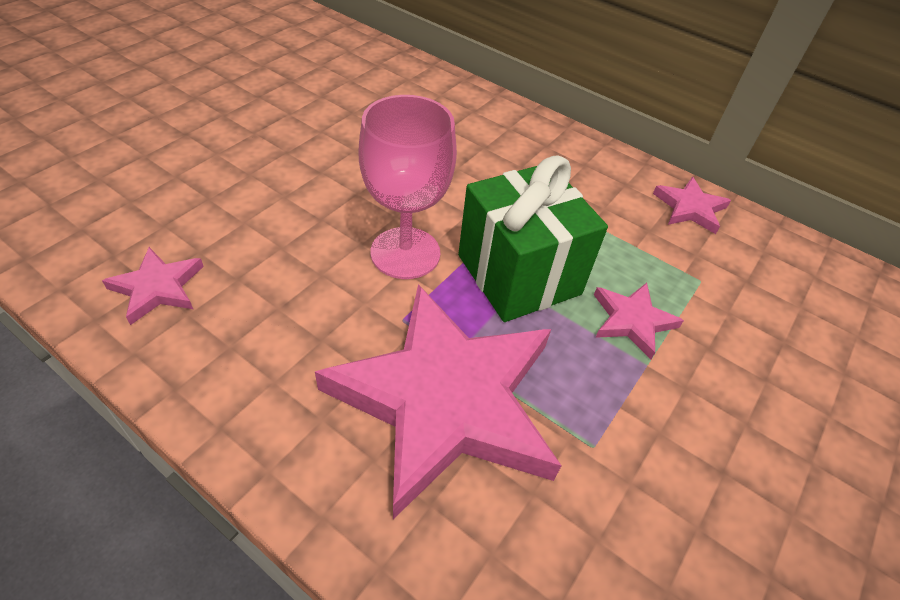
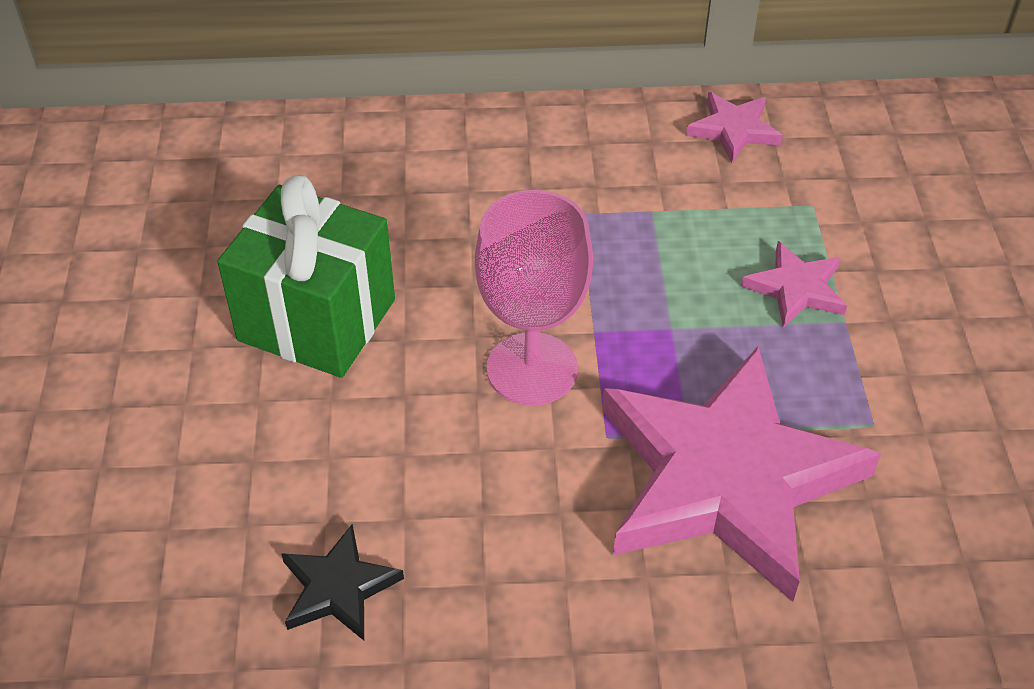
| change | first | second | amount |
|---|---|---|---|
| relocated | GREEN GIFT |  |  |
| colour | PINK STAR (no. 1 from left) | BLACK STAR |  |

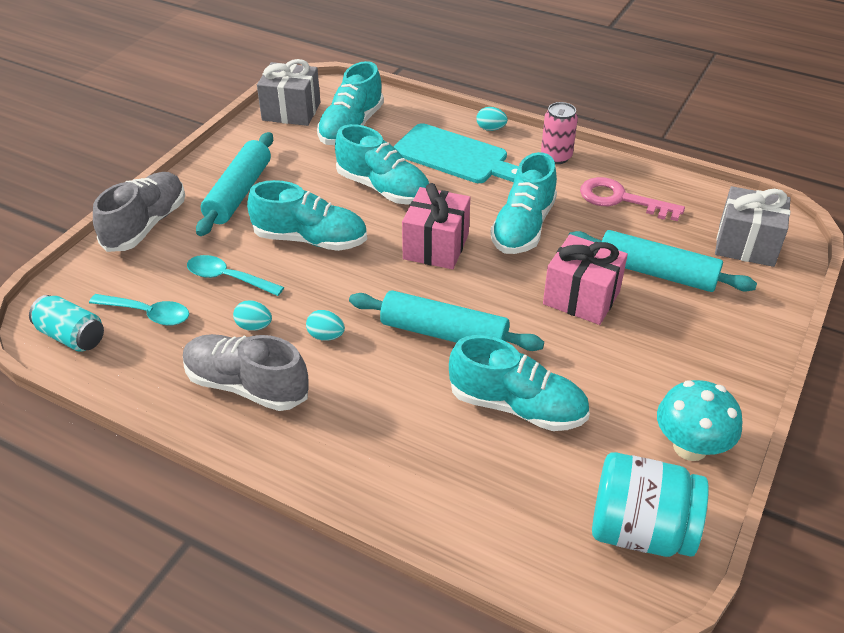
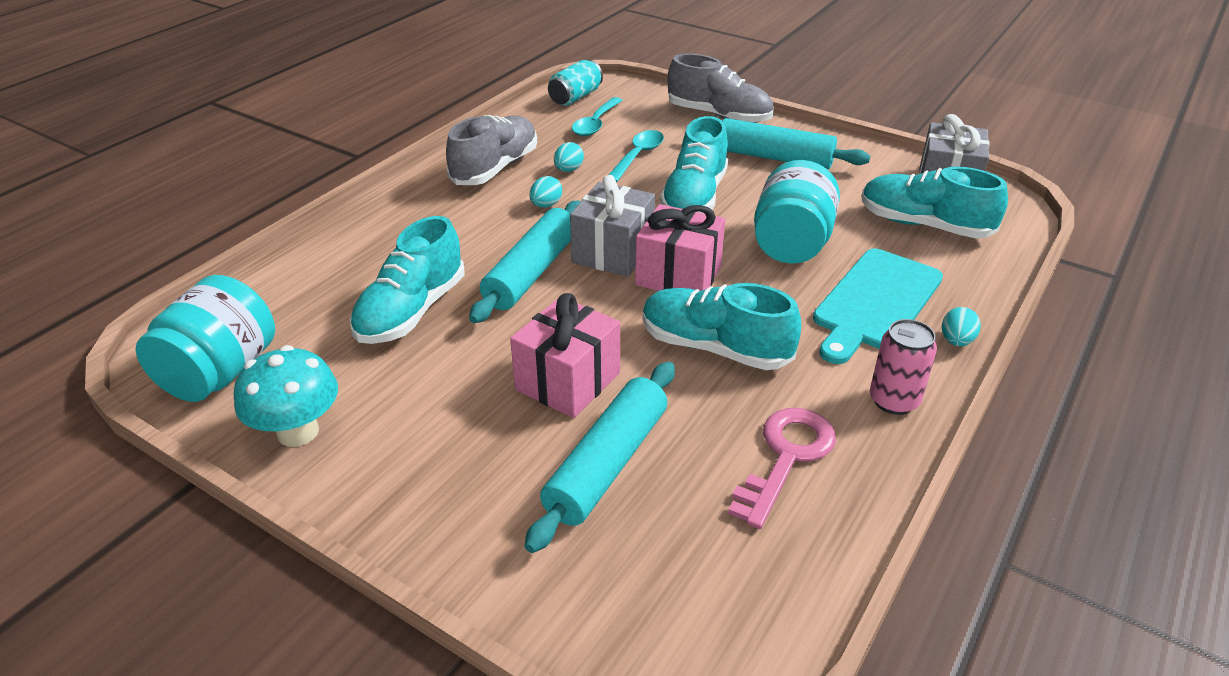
| change | first | second | amount |
|---|---|---|---|
| relocated | GREY GIFT (no. 2 from left in the first image) | GREY GIFT (no. 1 from left) |  |
| exchanged | TURQUOISE SHOE (no. 3 from left) | TURQUOISE JAR (no. 2 from left) |  |

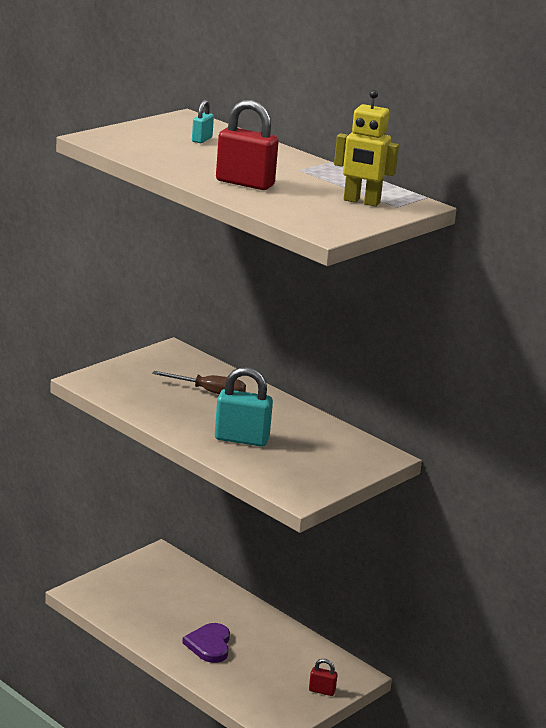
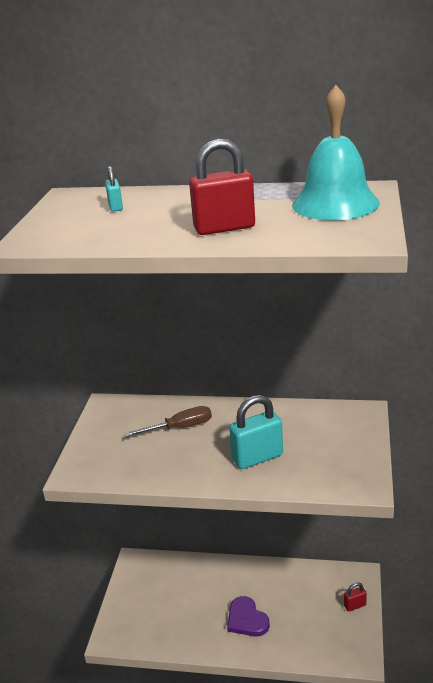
| change | first | second | amount |
|---|---|---|---|
| exchanged | YELLOW ROBOT | TURQUOISE BELL |  |

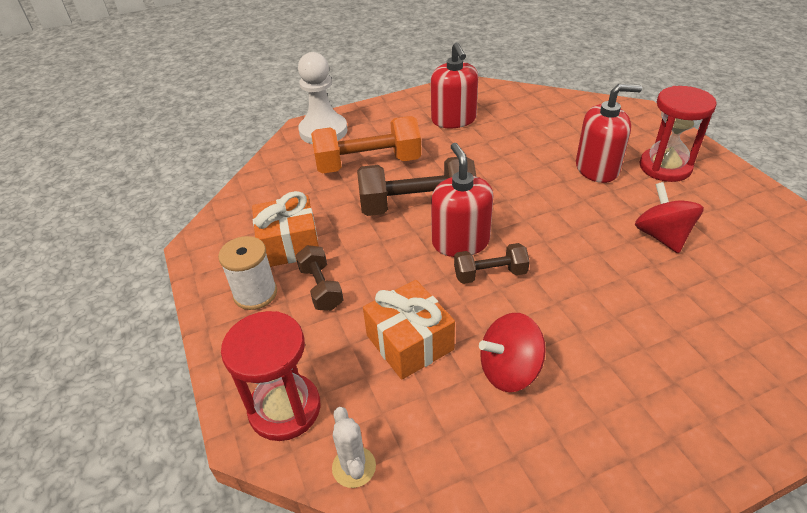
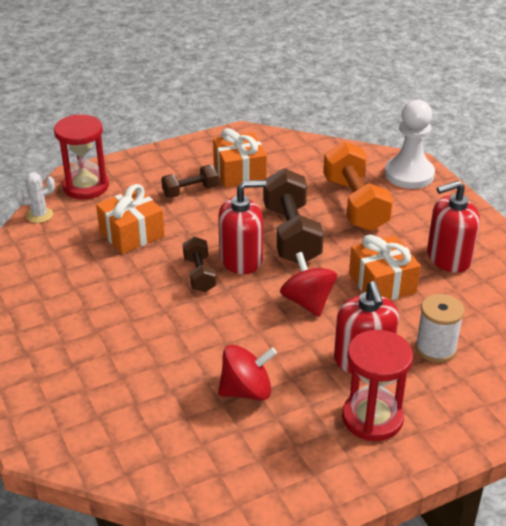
| change | first | second | amount |
|---|---|---|---|
| appeared |  | ORANGE GIFT (no. 3 from left) |  |
| relocated | WHITE SPOOL |  |  |
| relocated | RED SPINNING TOP (no. 1 from left in the first image) | RED SPINNING TOP (no. 2 from left) |  |

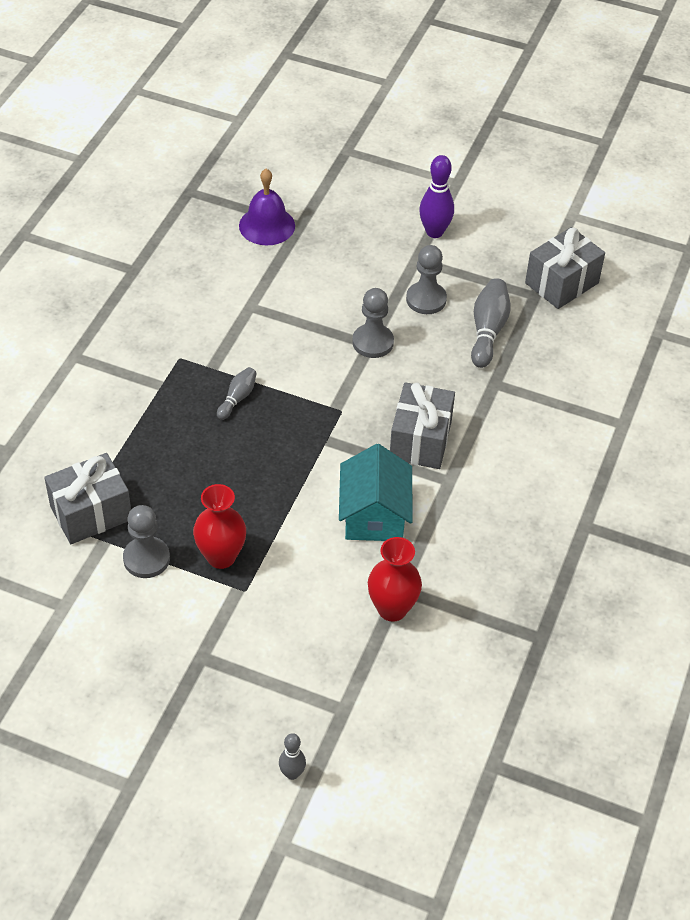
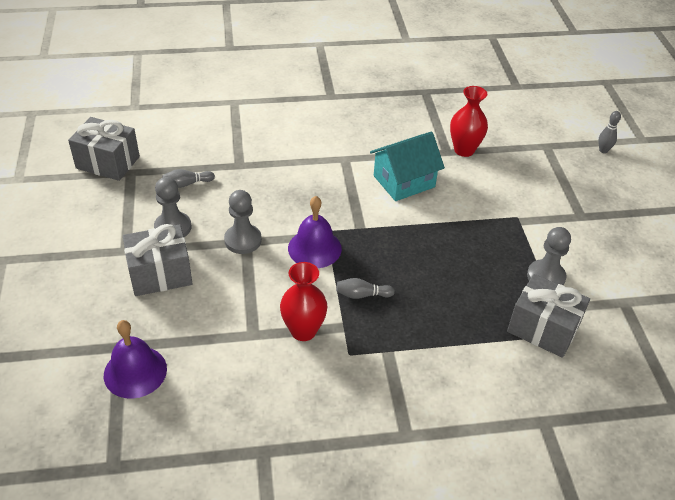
| change | first | second | amount |
|---|---|---|---|
| missing | PURPLE BOWLING PIN |  |  |
| appeared |  | PURPLE BELL (no. 2 from left) |  |
| relocated | RED VASE (no. 1 from left) |  |  |
| relocated | GREY GIFT (no. 2 from left) |  |  |
| size | GREY BOWLING PIN (no. 3 from left in the first image) | GREY BOWLING PIN (no. 1 from left) | x0.60 |

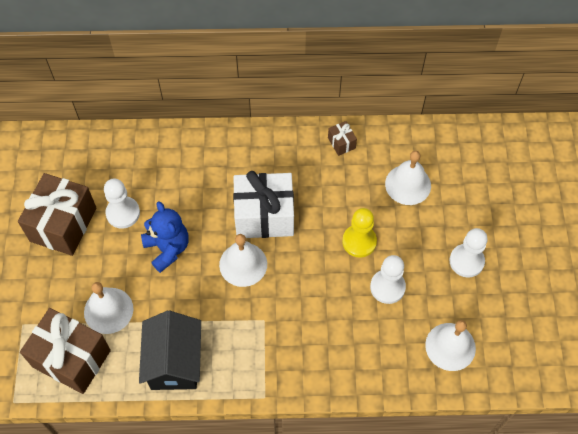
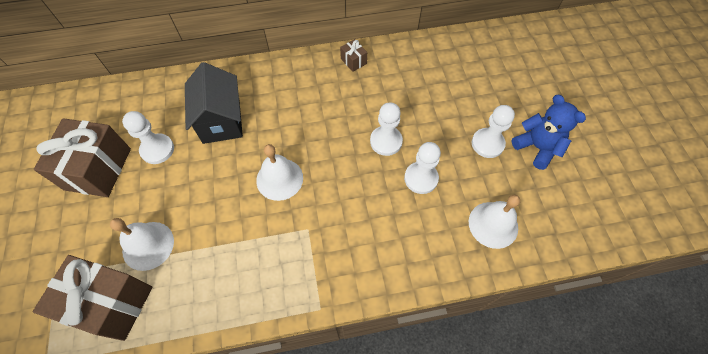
| change | first | second | amount |
|---|---|---|---|
| missing | WHITE GIFT |  |  |
| missing | WHITE BELL (no. 3 from left) |  |  |
| relocated | BLACK HOUSE |  |  |
| relocated | BLUE TEDDY BEAR |  |  |
| colour | YELLOW PAWN | WHITE PAWN (no. 2 from left) |  |

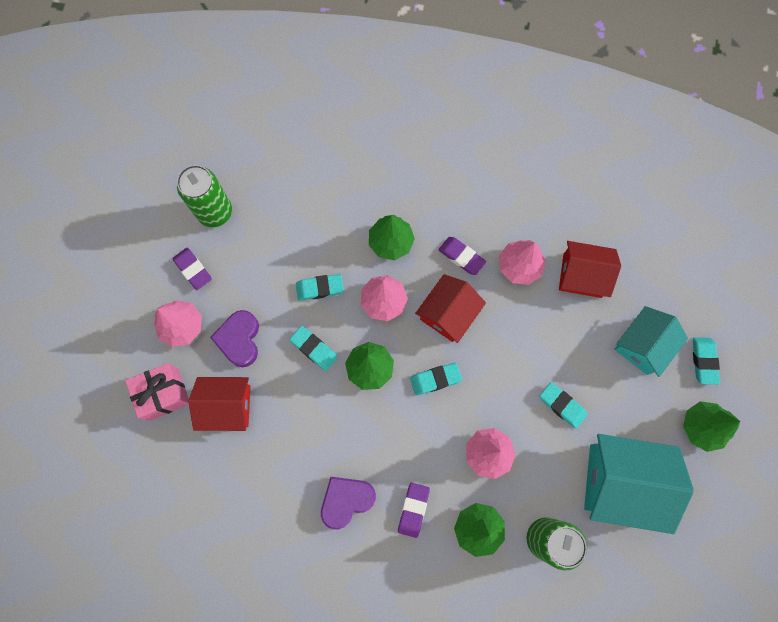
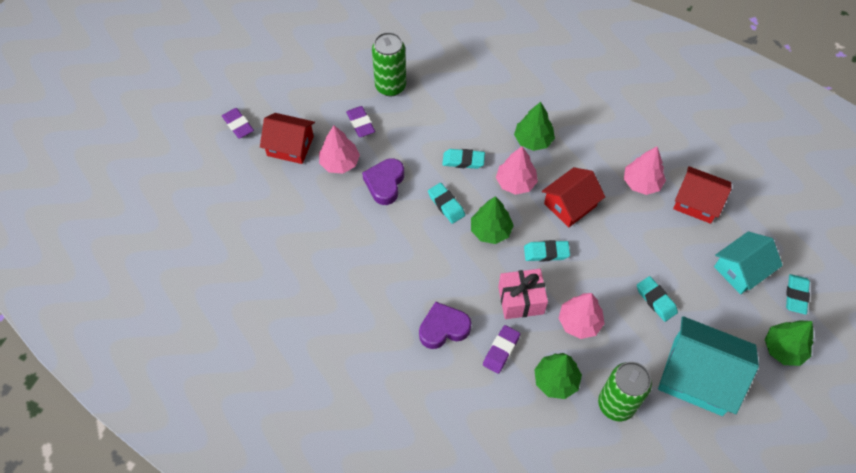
| change | first | second | amount |
|---|---|---|---|
| relocated | PINK GIFT |  |  |
| relocated | RED HOUSE (no. 1 from left) |  |  |
| relocated | PURPLE ERASER (no. 3 from left in the first image) | PURPLE ERASER (no. 1 from left) |  |

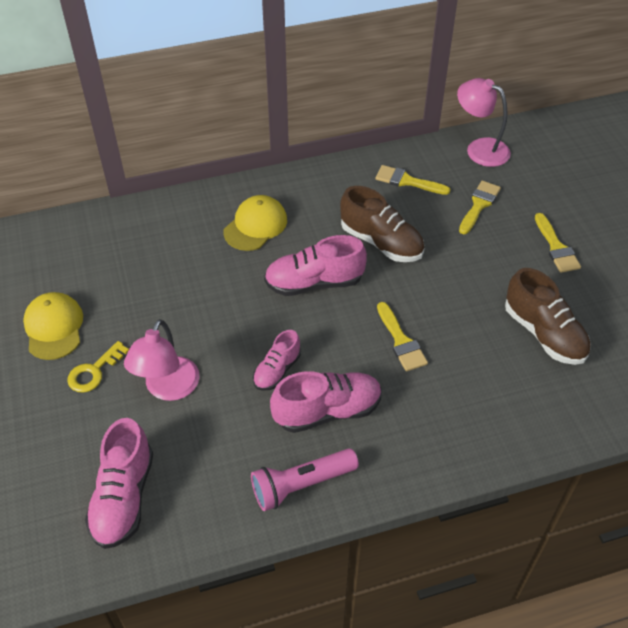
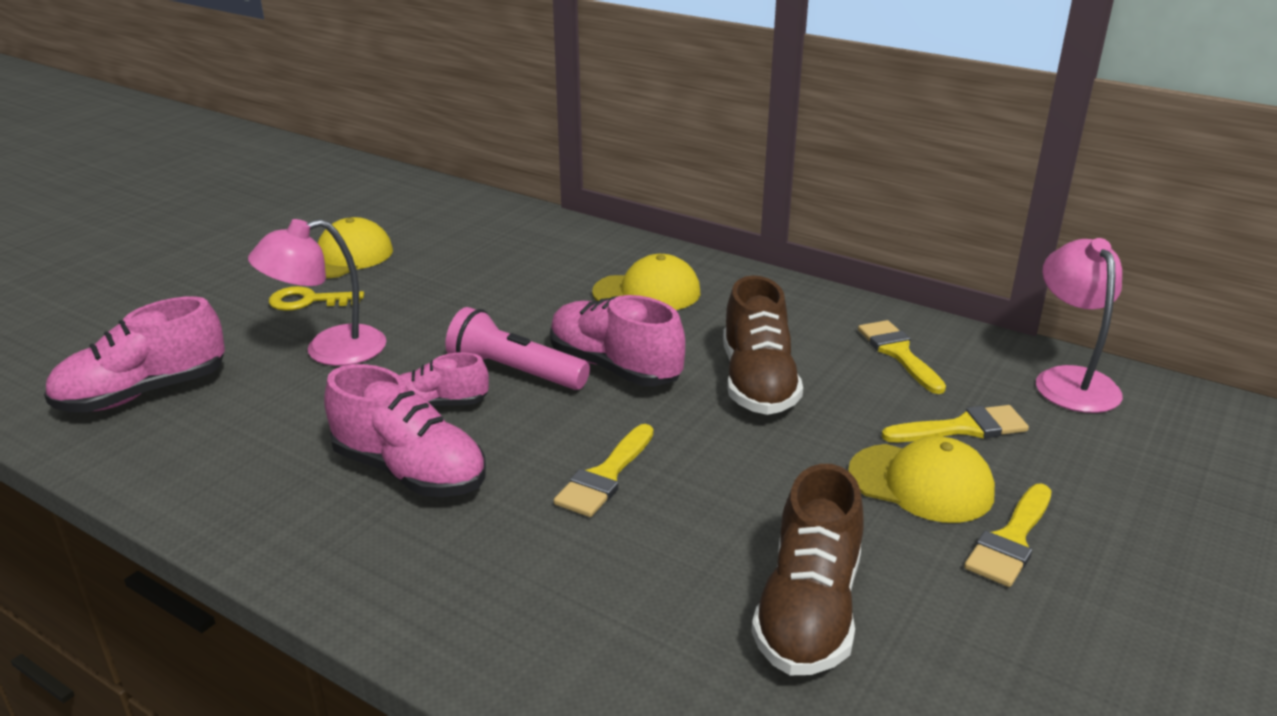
| change | first | second | amount |
|---|---|---|---|
| appeared |  | YELLOW CAP (no. 3 from left) |  |
| relocated | PINK FLASHLIGHT |  |  |

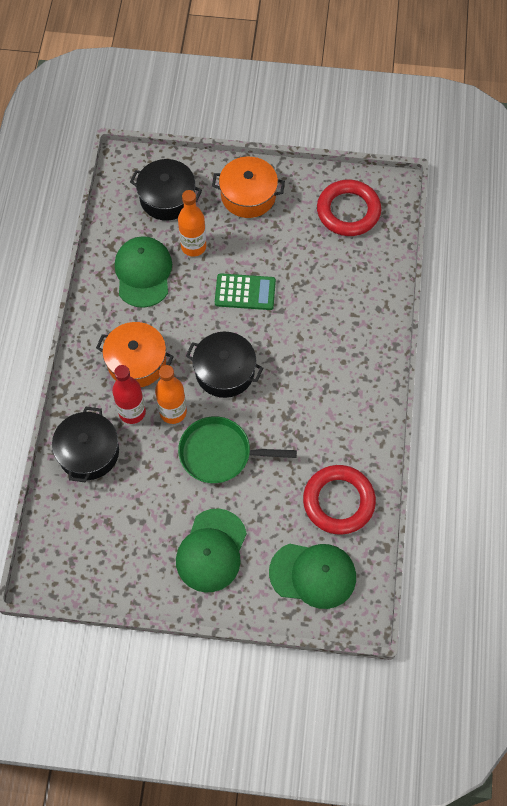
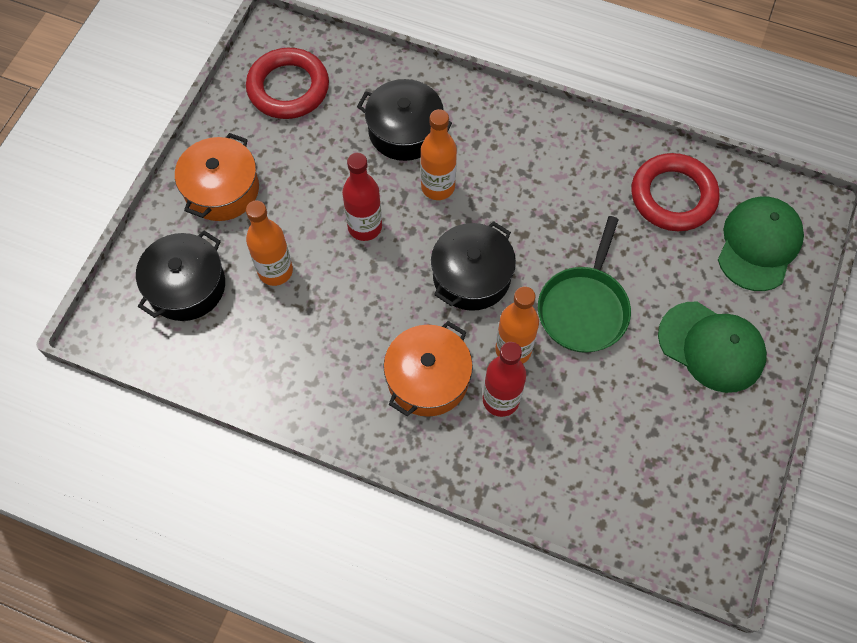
| change | first | second | amount |
|---|---|---|---|
| missing | GREEN CAP (no. 1 from left) |  |  |
| appeared |  | ORANGE BOTTLE (no. 2 from left) |  |
| relocated | BLACK POT (no. 1 from left in the first image) | BLACK POT (no. 2 from left) |  |
| exchanged | GREEN CALCULATOR | RED BOTTLE (no. 1 from left) |  |

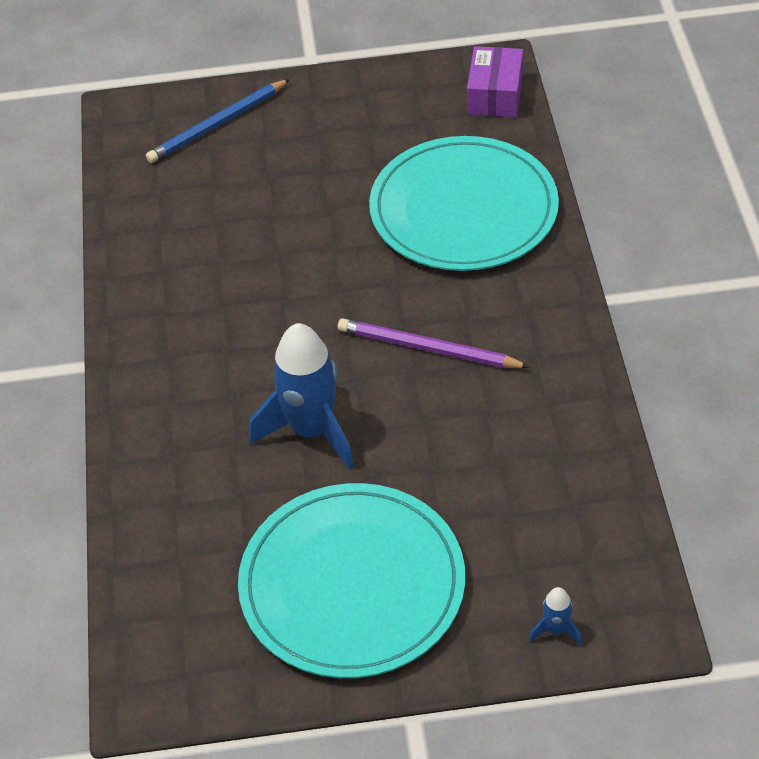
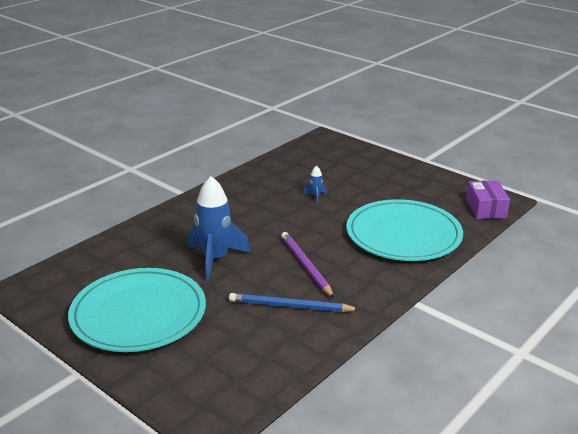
| change | first | second | amount |
|---|---|---|---|
| relocated | BLUE PENCIL |  |  |
| relocated | BLUE ROCKET (no. 2 from left) |  |  |
| spun | PURPLE BOX |  | 60 degrees counterclockwise |

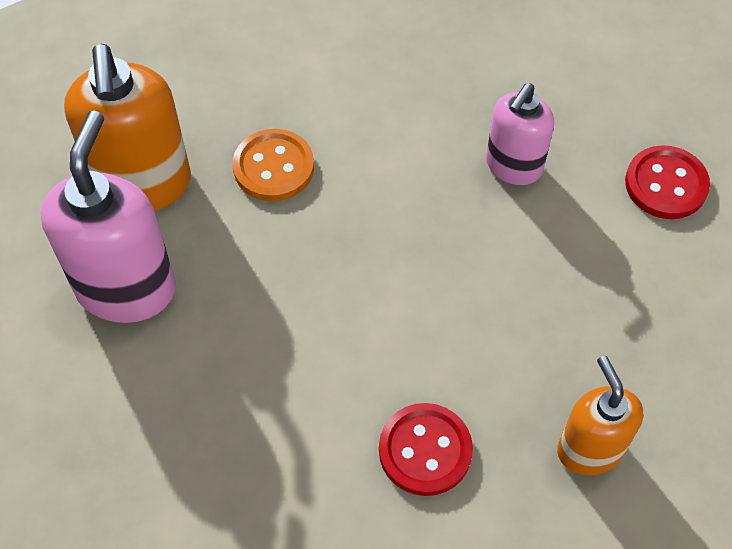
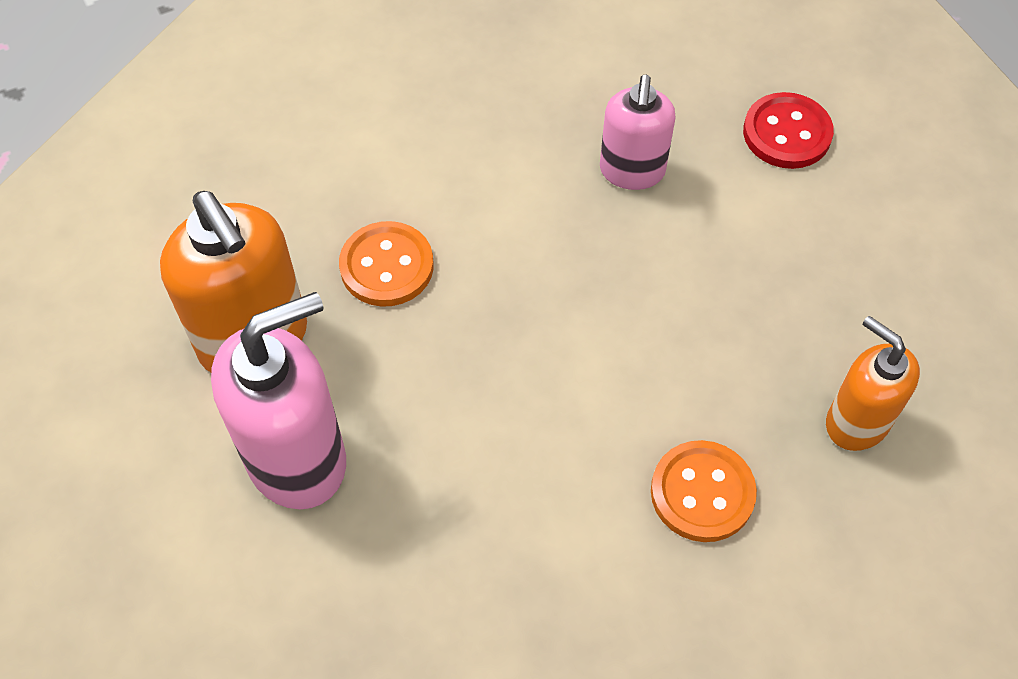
| change | first | second | amount |
|---|---|---|---|
| colour | RED BUTTON (no. 1 from left) | ORANGE BUTTON (no. 2 from left) |  |
| spun | PINK SOAP DISPENSER (no. 1 from left) |  | 75 degrees clockwise |

